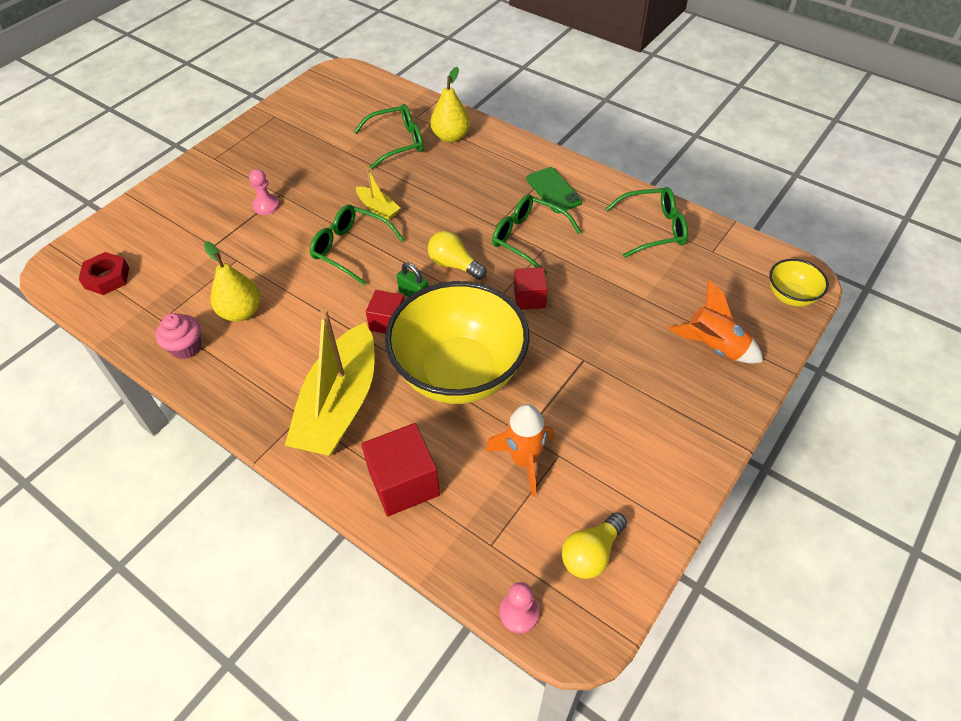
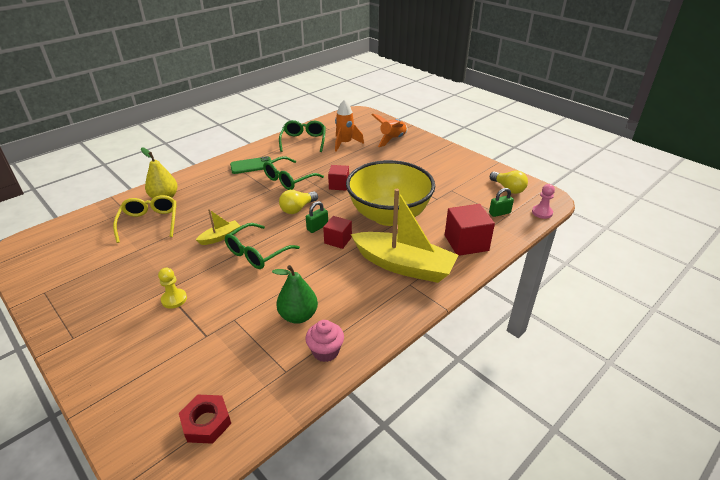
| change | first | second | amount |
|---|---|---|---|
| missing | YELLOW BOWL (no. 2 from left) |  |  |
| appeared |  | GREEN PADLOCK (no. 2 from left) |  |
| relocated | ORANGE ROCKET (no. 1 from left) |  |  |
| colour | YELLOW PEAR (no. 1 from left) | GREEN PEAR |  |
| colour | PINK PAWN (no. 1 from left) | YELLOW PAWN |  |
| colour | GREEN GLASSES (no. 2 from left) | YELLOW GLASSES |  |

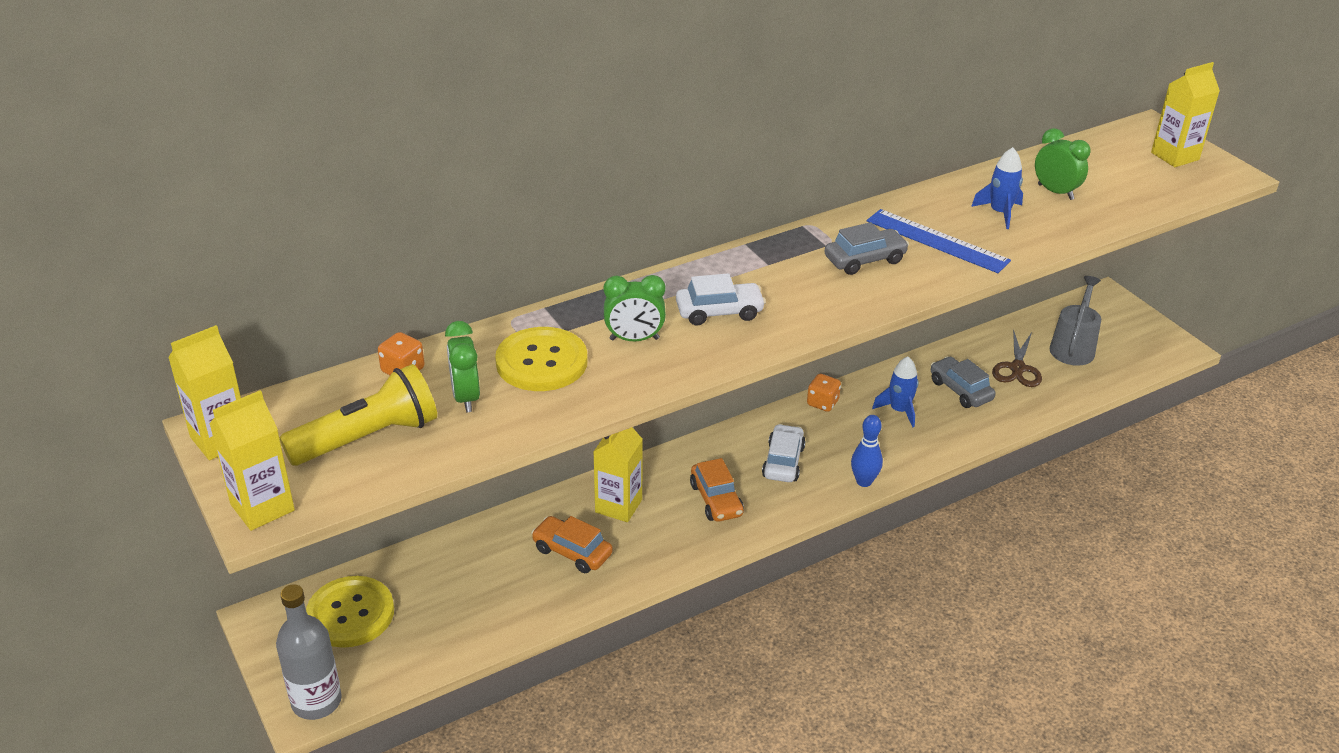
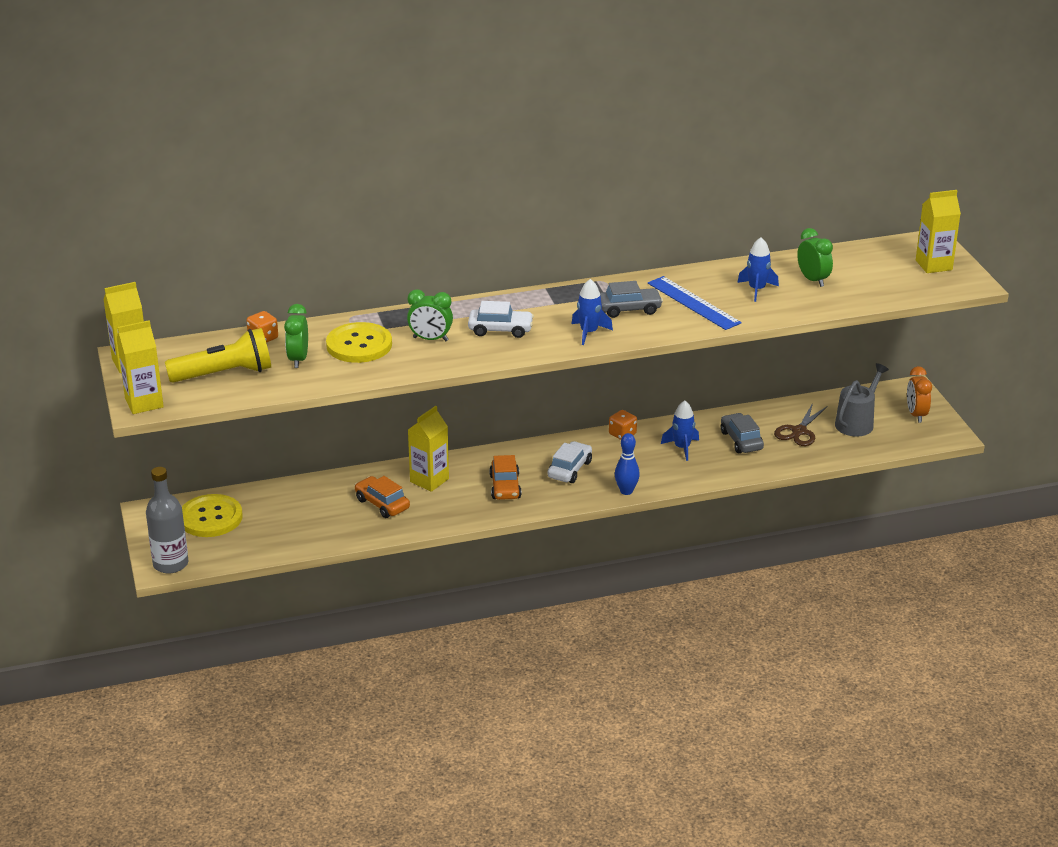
| change | first | second | amount |
|---|---|---|---|
| appeared |  | BLUE ROCKET (no. 1 from left) |  |
| appeared |  | ORANGE CLOCK |  |

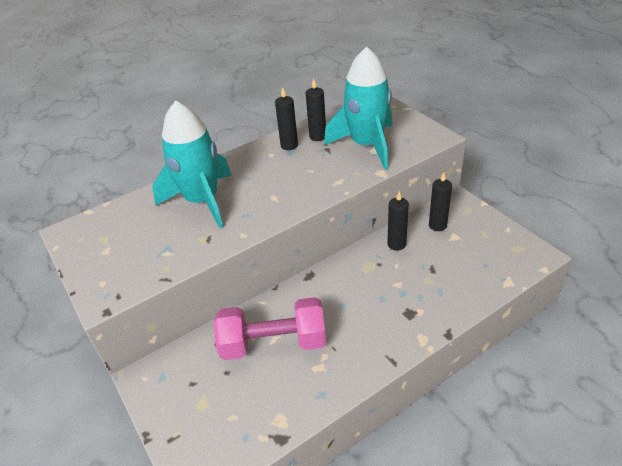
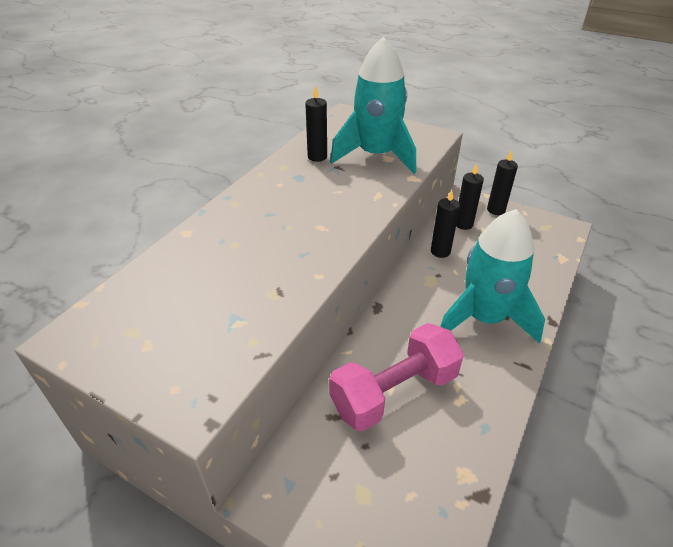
| change | first | second | amount |
|---|---|---|---|
| relocated | TURQUOISE ROCKET (no. 1 from left in the first image) | TURQUOISE ROCKET (no. 2 from left) |  |
| relocated | BLACK CANDLE (no. 1 from left in the first image) | BLACK CANDLE (no. 4 from left) |  |

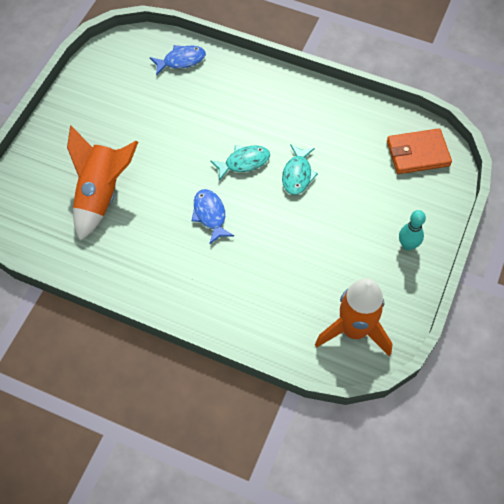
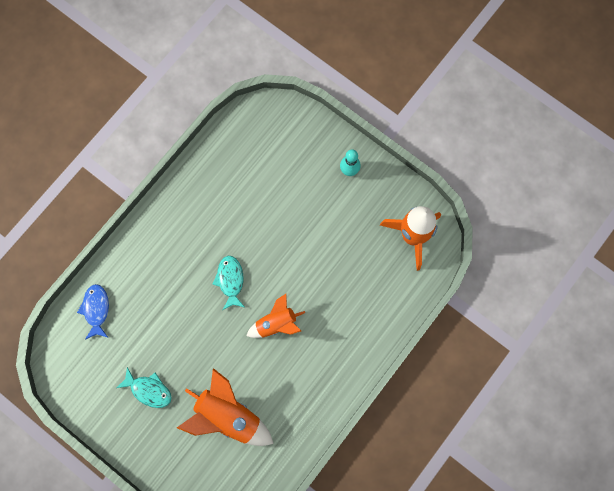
| change | first | second | amount |
|---|---|---|---|
| missing | ORANGE WALLET |  |  |
| relocated | TURQUOISE FISH (no. 2 from left in the first image) | TURQUOISE FISH (no. 1 from left) |  |
| exchanged | BLUE FISH (no. 2 from left) | ORANGE ROCKET (no. 2 from left) |  |

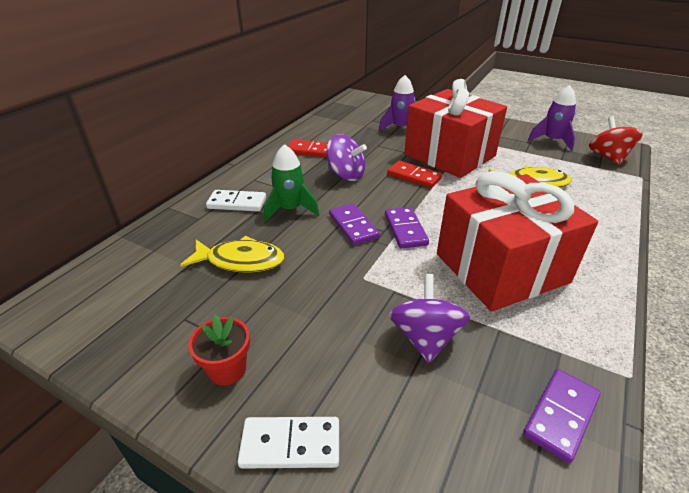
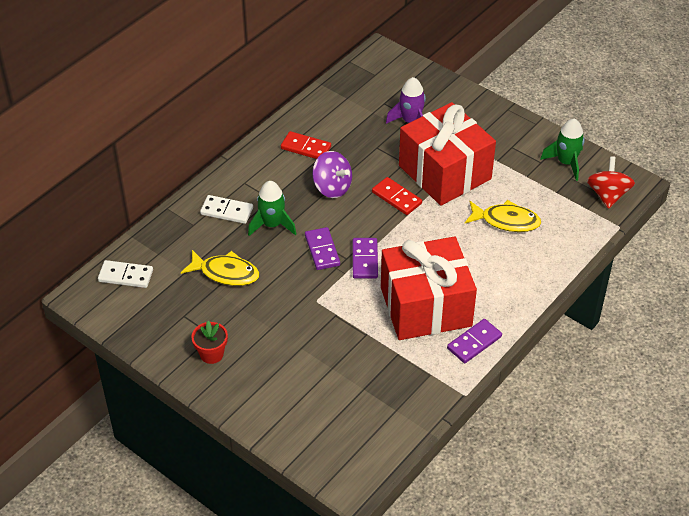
| change | first | second | amount |
|---|---|---|---|
| missing | PURPLE SPINNING TOP (no. 2 from left) |  |  |
| relocated | WHITE DOMINO (no. 2 from left in the first image) | WHITE DOMINO (no. 1 from left) |  |
| relocated | PURPLE DOMINO (no. 3 from left) |  |  |
| colour | PURPLE ROCKET (no. 2 from left) | GREEN ROCKET (no. 2 from left) |  |

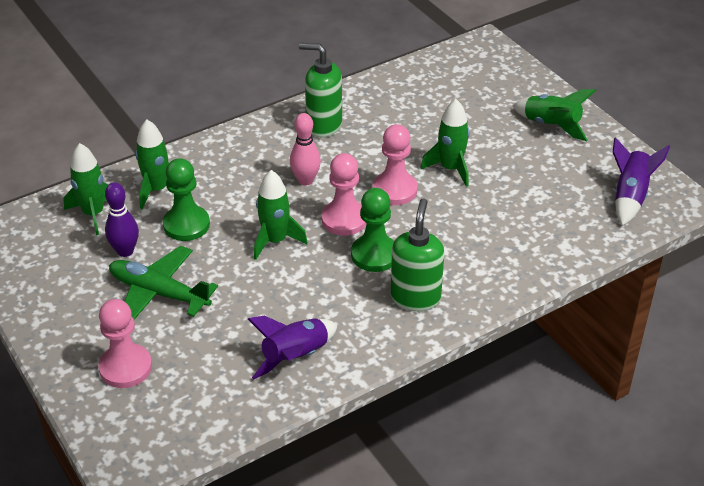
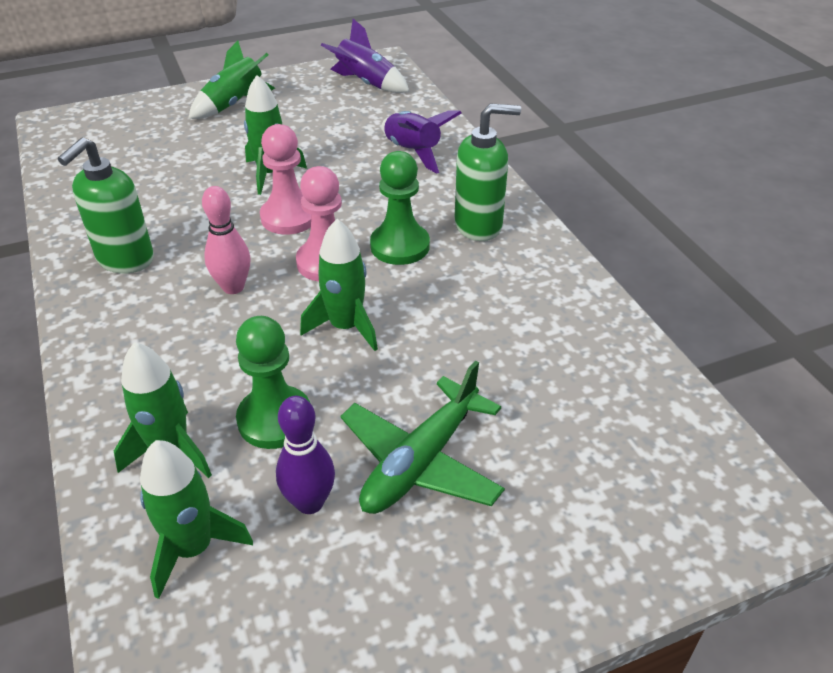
| change | first | second | amount |
|---|---|---|---|
| missing | PINK PAWN (no. 1 from left) |  |  |
| relocated | PURPLE ROCKET (no. 1 from left in the first image) | PURPLE ROCKET (no. 2 from left) |  |
| spun | GREEN SOAP DISPENSER (no. 2 from left) |  | 150 degrees clockwise |

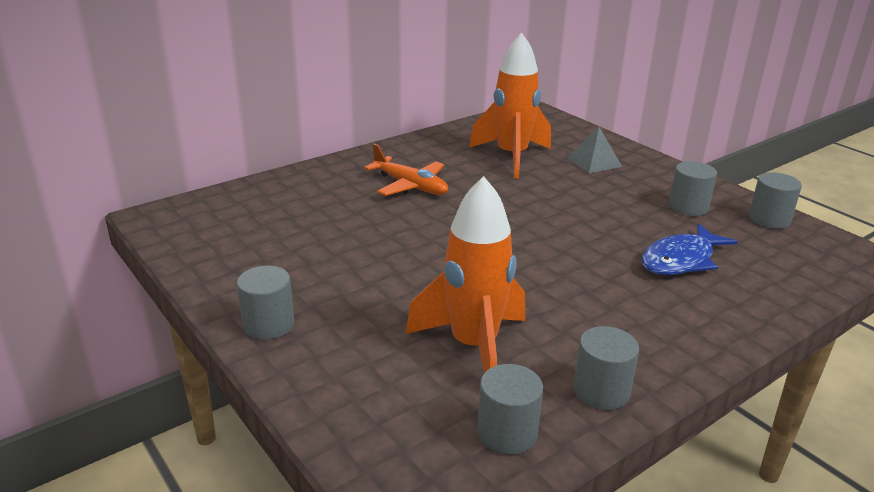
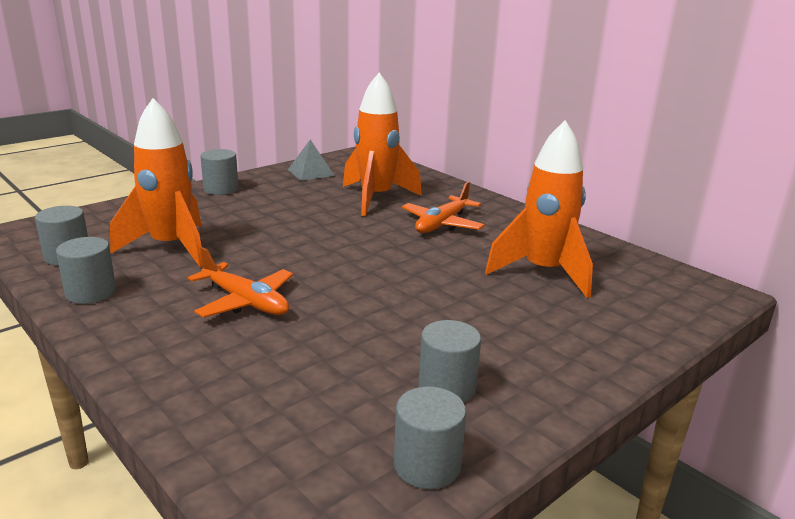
| change | first | second | amount |
|---|---|---|---|
| missing | BLUE FISH |  |  |
| appeared |  | ORANGE PLANE (no. 1 from left) |  |
| appeared |  | ORANGE ROCKET (no. 2 from left) |  |
| relocated | GREY PYRAMID |  |  |

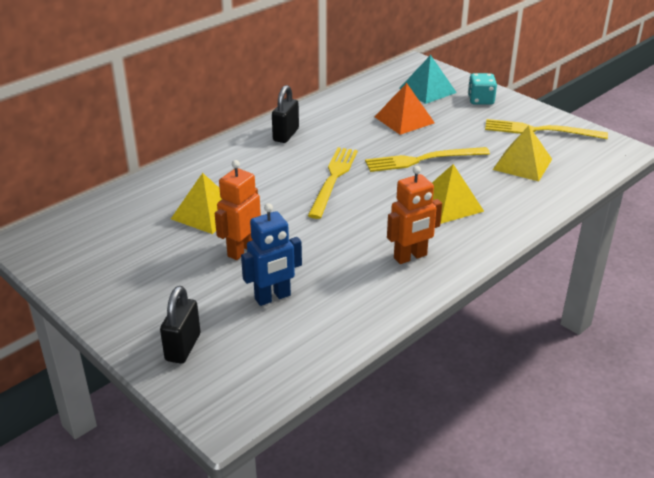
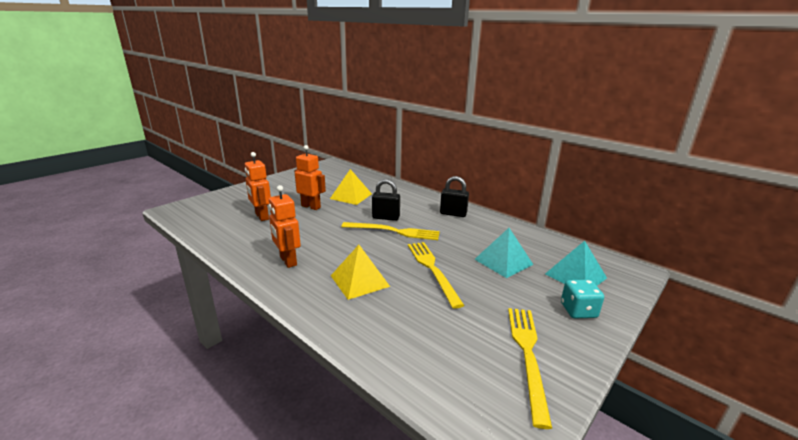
| change | first | second | amount |
|---|---|---|---|
| missing | YELLOW PYRAMID (no. 3 from left) |  |  |
| relocated | BLACK PADLOCK (no. 1 from left) |  |  |
| colour | BLUE ROBOT | ORANGE ROBOT (no. 1 from left) |  |
| colour | ORANGE PYRAMID | TURQUOISE PYRAMID (no. 1 from left) |  |

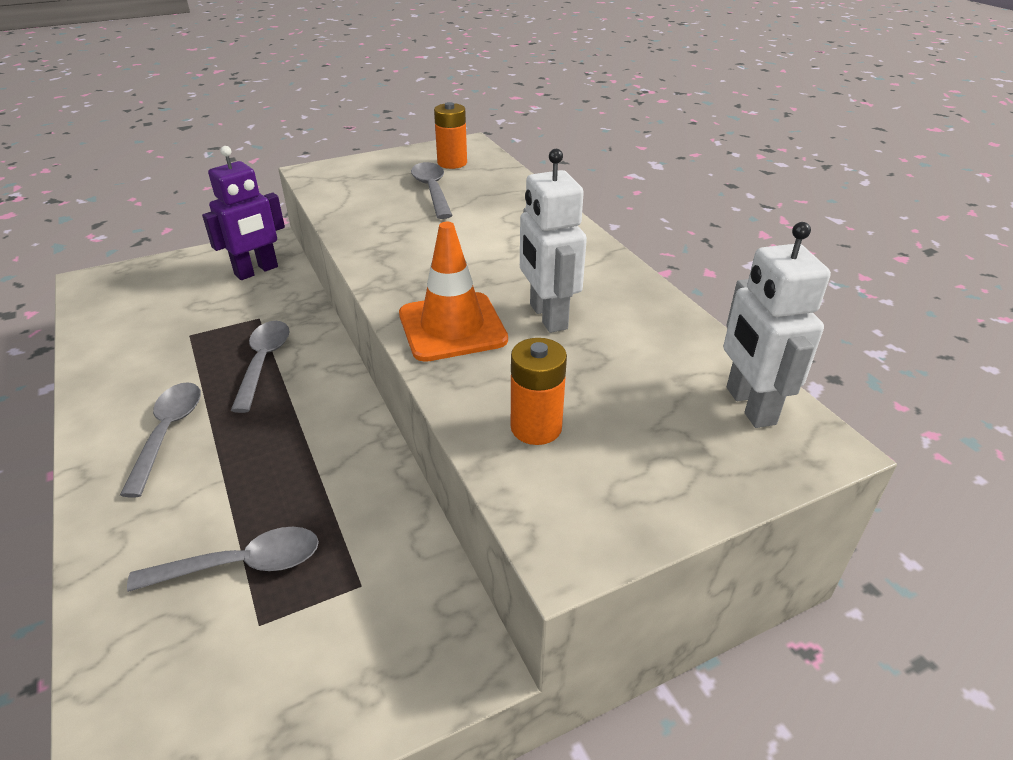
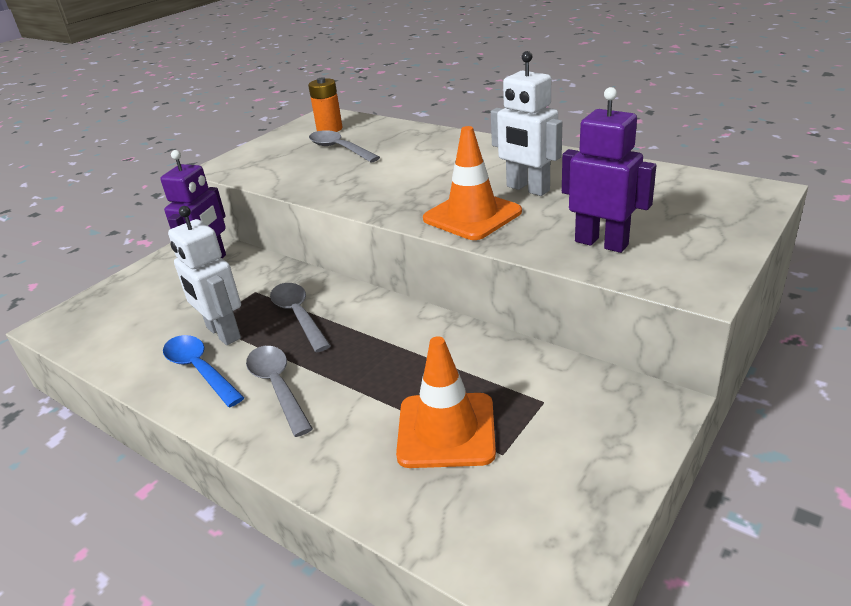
| change | first | second | amount |
|---|---|---|---|
| appeared |  | BLUE SPOON |  |
| relocated | WHITE ROBOT (no. 2 from left in the first image) | WHITE ROBOT (no. 1 from left) |  |
| exchanged | GREY SPOON (no. 2 from left) | ORANGE TRAFFIC CONE (no. 1 from left) |  |
| exchanged | ORANGE BATTERY (no. 2 from left) | PURPLE ROBOT (no. 2 from left) |  |

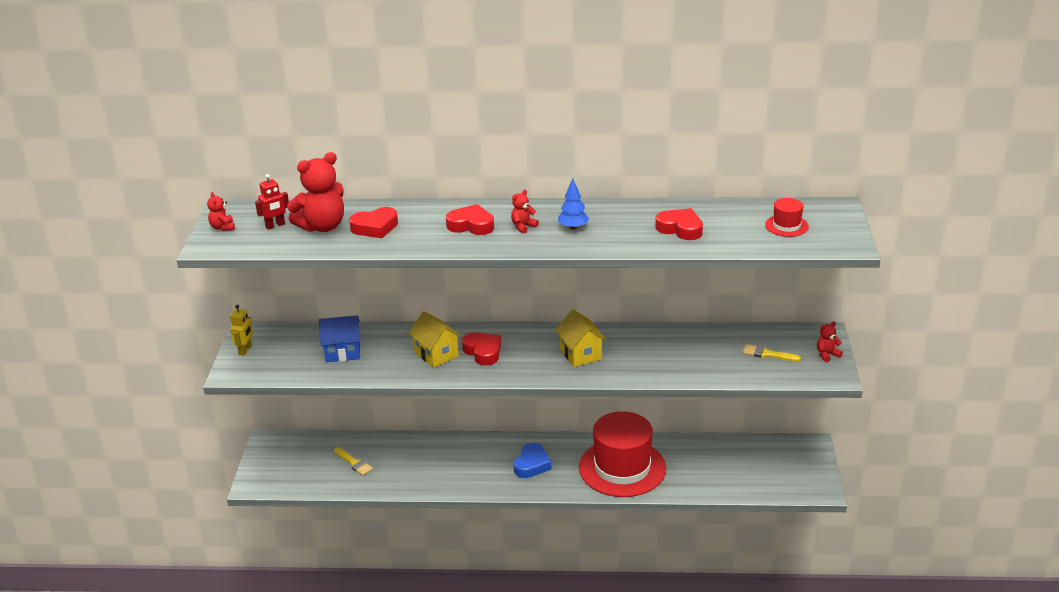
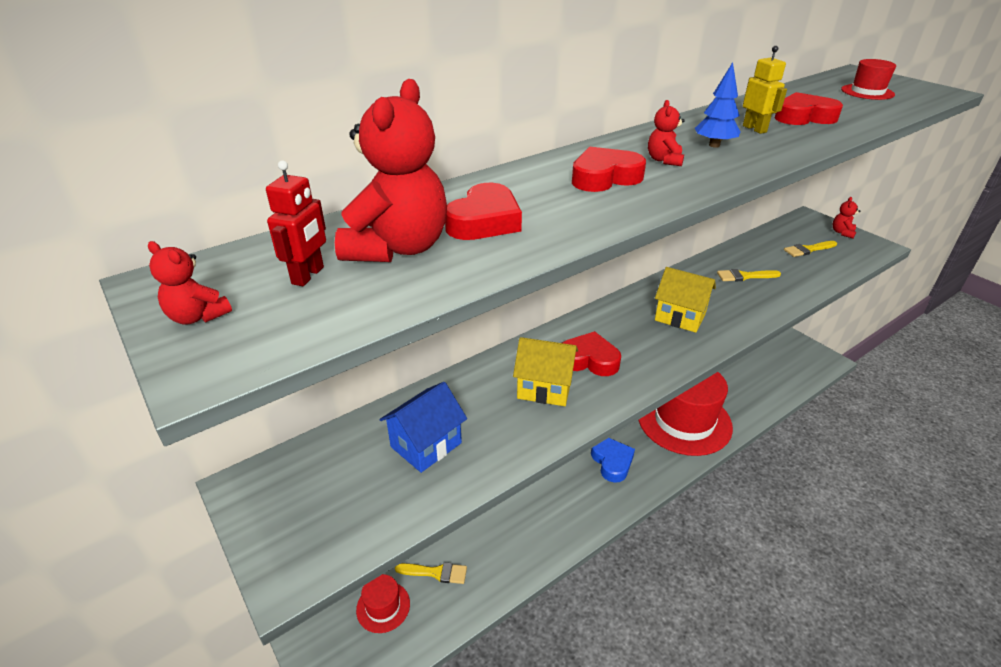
| change | first | second | amount |
|---|---|---|---|
| appeared |  | RED HAT (no. 1 from left) |  |
| appeared |  | YELLOW BRUSH (no. 2 from left) |  |
| relocated | YELLOW ROBOT |  |  |

